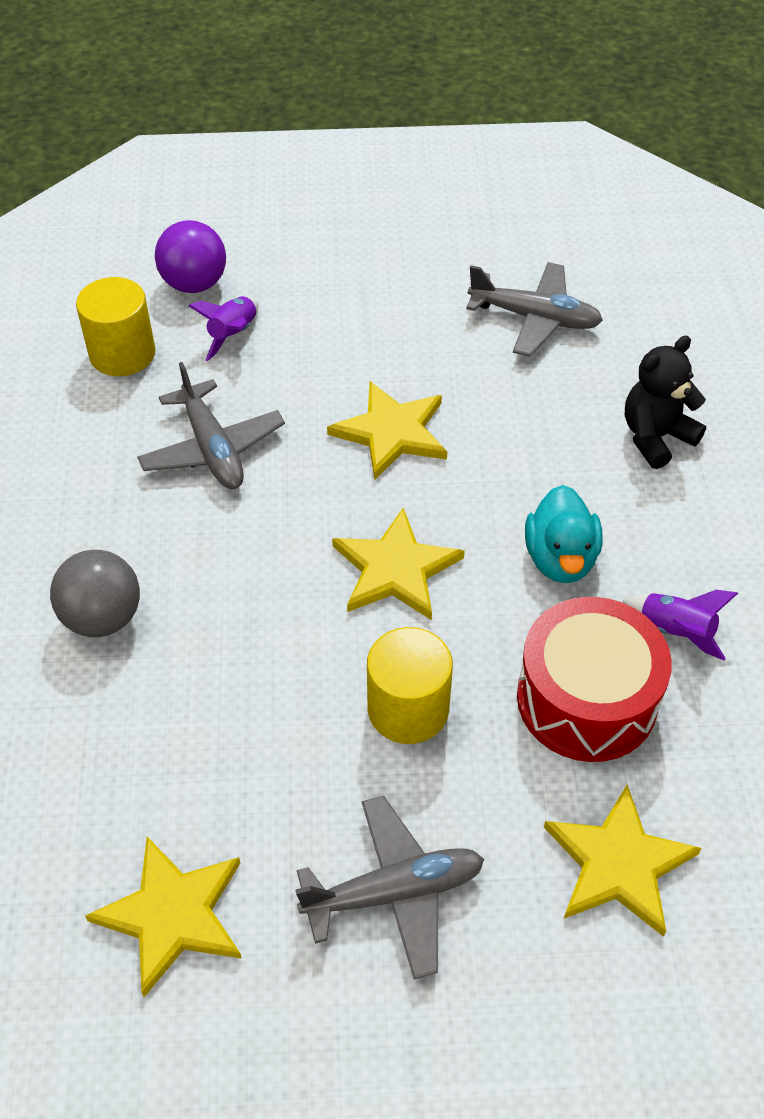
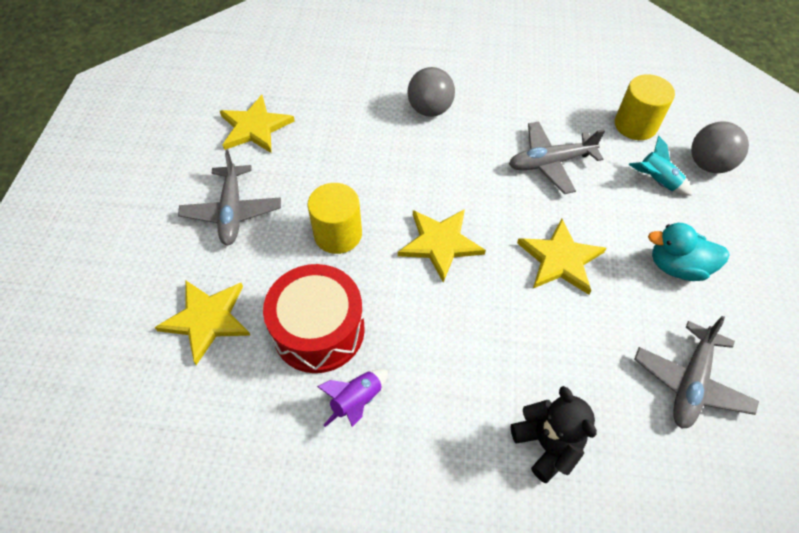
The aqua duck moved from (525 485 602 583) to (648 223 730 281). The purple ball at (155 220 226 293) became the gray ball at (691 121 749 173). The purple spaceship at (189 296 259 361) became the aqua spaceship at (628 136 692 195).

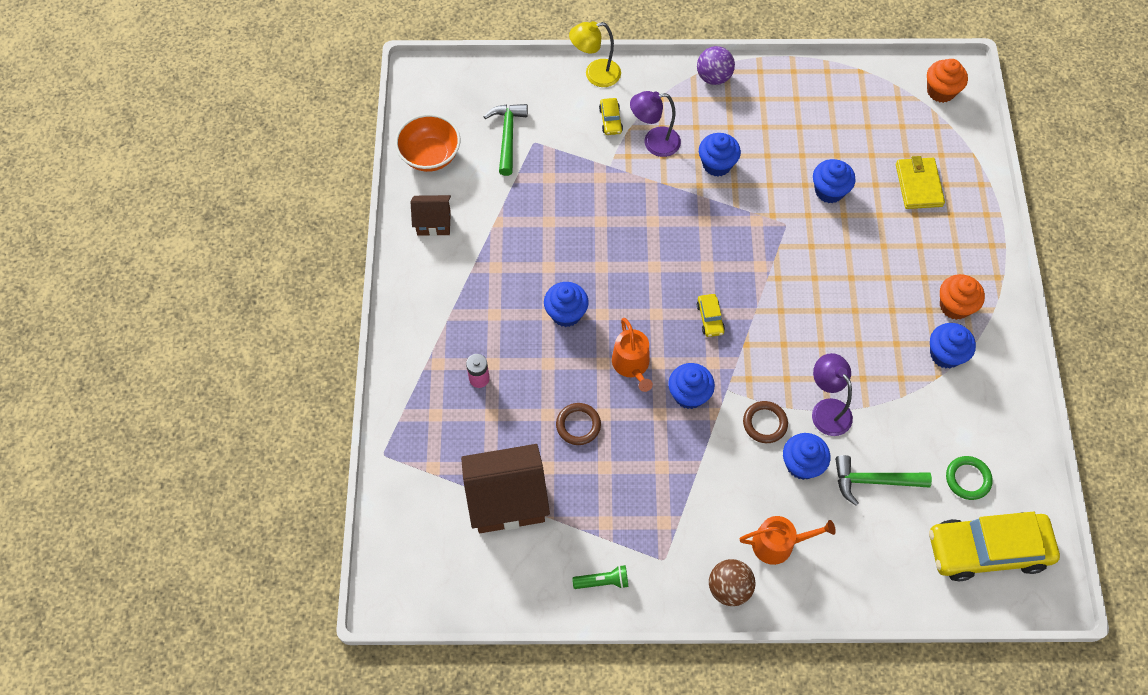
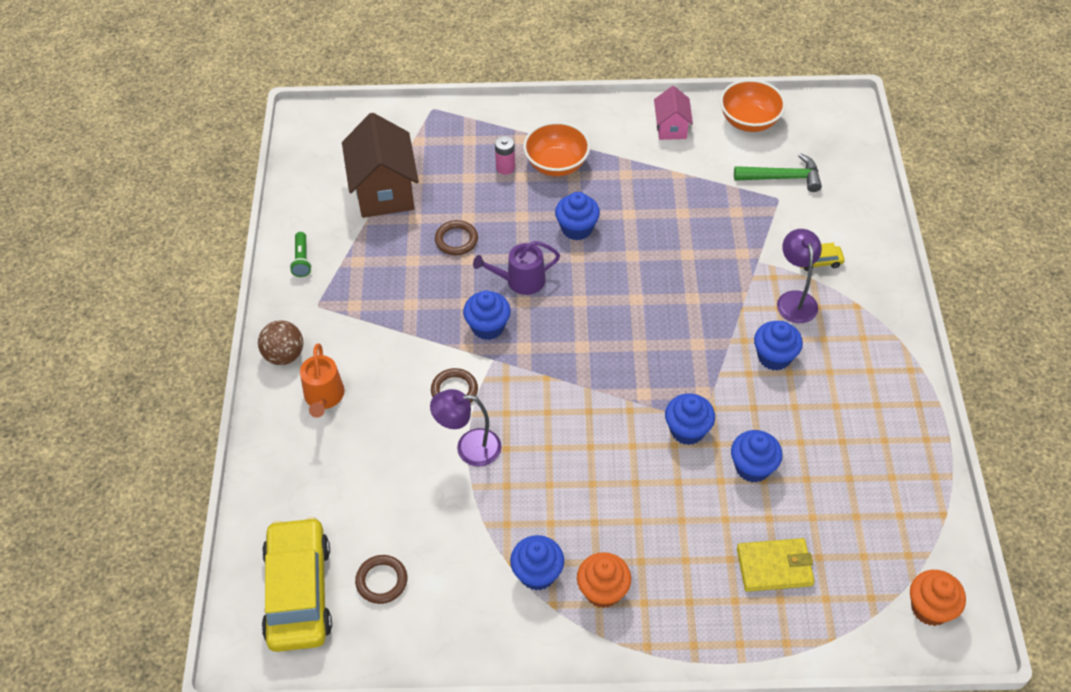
The golden lamp at (569 21 621 87) disappeared. The purple ball at (697 46 735 85) disappeared. The golden toy car at (697 294 725 337) disappeared. The leaf-green carpenter's hammer at (835 455 932 506) disappeared. The bright orange deep dish at (523 122 590 176) appeared. The cobalt fairy cake moved from (783 433 830 480) to (665 393 715 445). The brown cottage at (411 195 451 236) became the rose-pink cottage at (654 86 693 140). The bright orange sprinkling can at (612 318 653 392) became the purple sprinkling can at (473 241 560 295). The leaf-green torus at (946 456 993 500) became the brown torus at (355 555 407 604). The purple lamp at (812 353 853 436) turned 150 degrees counterclockwise.

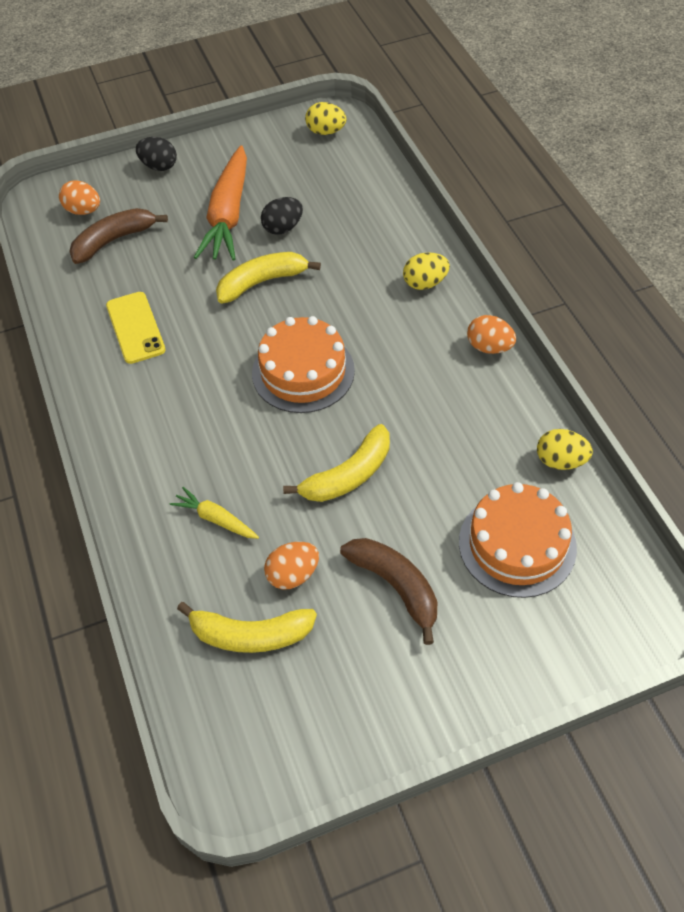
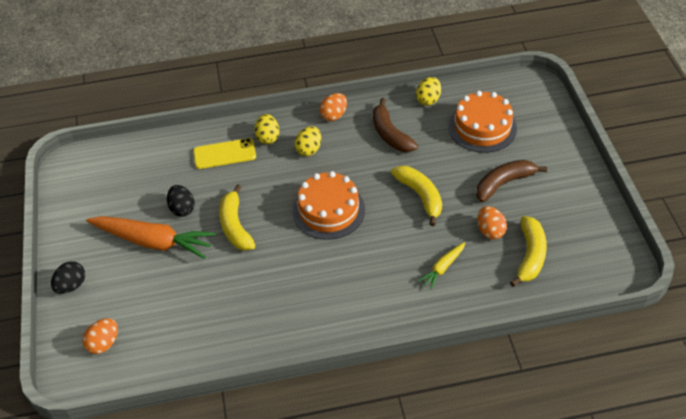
The brown banana moved from (69 208 168 264) to (373 98 418 152). The golden phone moved from (106 292 165 364) to (193 138 256 169). The golden toy egg moved from (305 102 346 135) to (295 126 321 156).

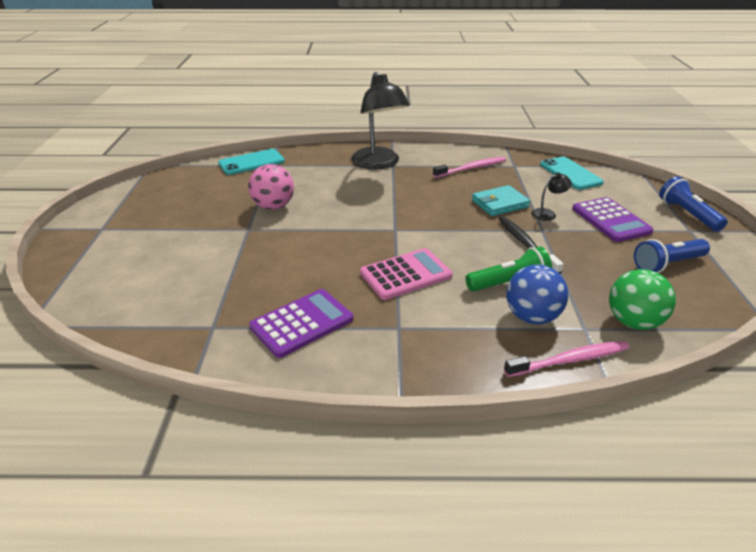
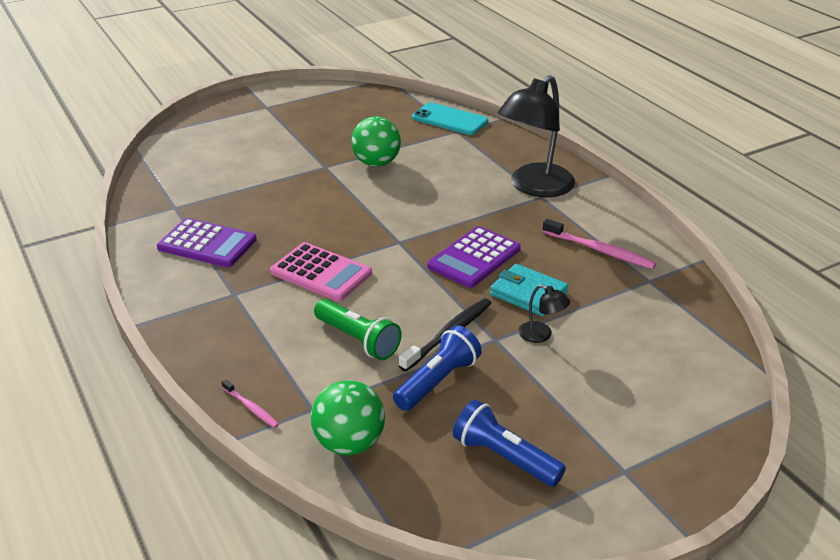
The cobalt ball at (506 264 568 324) disappeared. The aqua phone at (540 157 604 190) disappeared. The purple adding machine moved from (572 197 654 242) to (427 226 521 288). The cobalt pocket torch moved from (659 176 728 232) to (393 326 482 411). The rose-pink ball at (248 164 294 210) became the leaf-green ball at (351 116 401 167). The rose-pink tooth brush at (504 341 629 377) changed to 0.56 times the size.

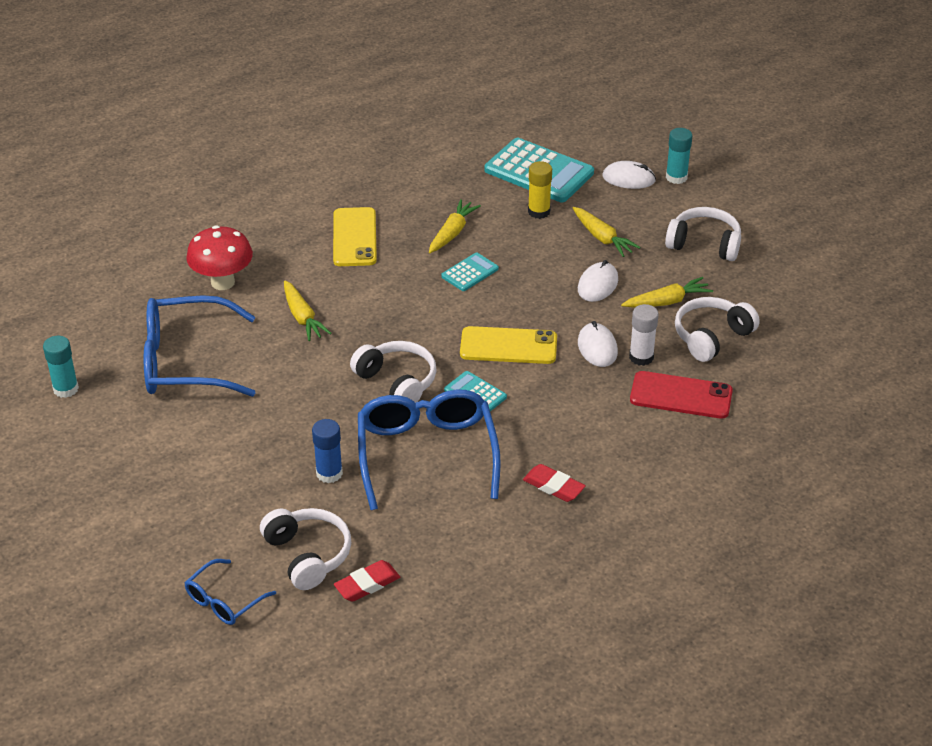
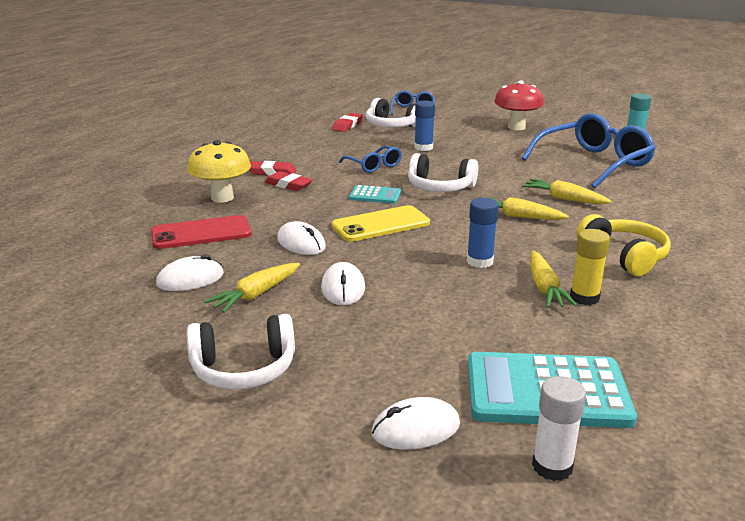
The aqua stick of glue at (666 128 692 184) disappeared. The golden toadstool at (187 140 251 202) appeared. The red pencil eraser at (264 171 313 191) appeared. The red toadstool moved from (186 225 253 290) to (494 80 544 130). The golden stick of glue moved from (528 161 552 219) to (570 229 610 305). The golden carrot moved from (573 207 641 257) to (479 197 569 220). The pure white stick of glue moved from (629 304 659 366) to (532 376 586 481). The golden phone at (333 207 377 266) was replaced by the golden headphones at (576 214 671 276). The aqua adding machine at (441 252 499 291) was replaced by the cobalt stick of glue at (467 198 499 268). The pure white headphones at (675 297 760 362) was replaced by the pure white mouse at (156 254 224 291). The cobalt eyeglasses at (358 390 501 510) changed to 0.50 times the size.

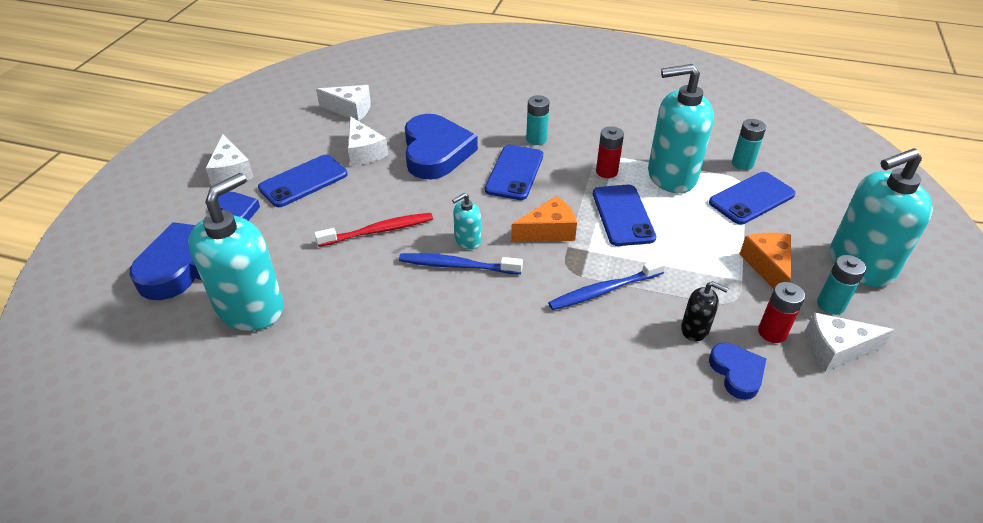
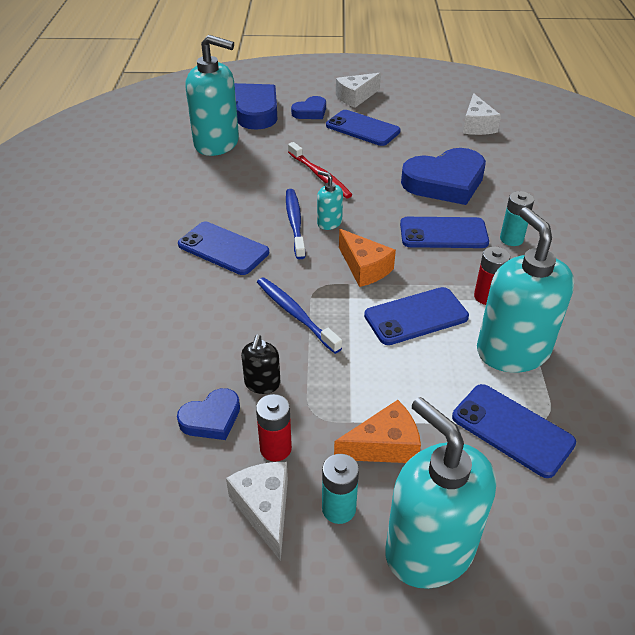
The pure white cheese wedge at (348 116 388 166) disappeared. The aqua battery at (732 119 766 170) disappeared. The cobalt phone at (178 222 269 275) appeared.

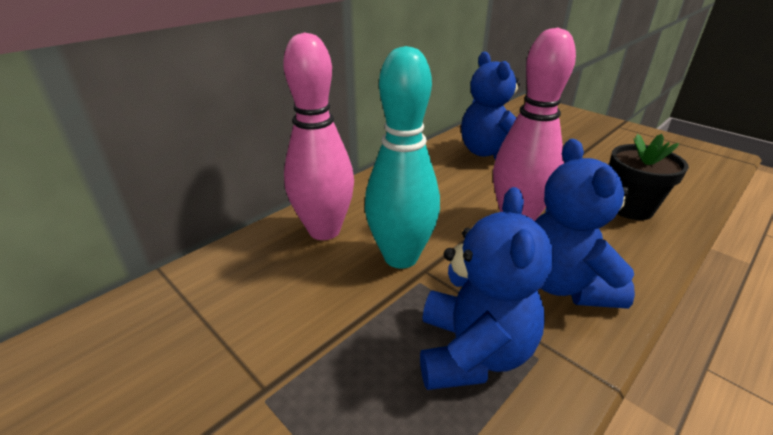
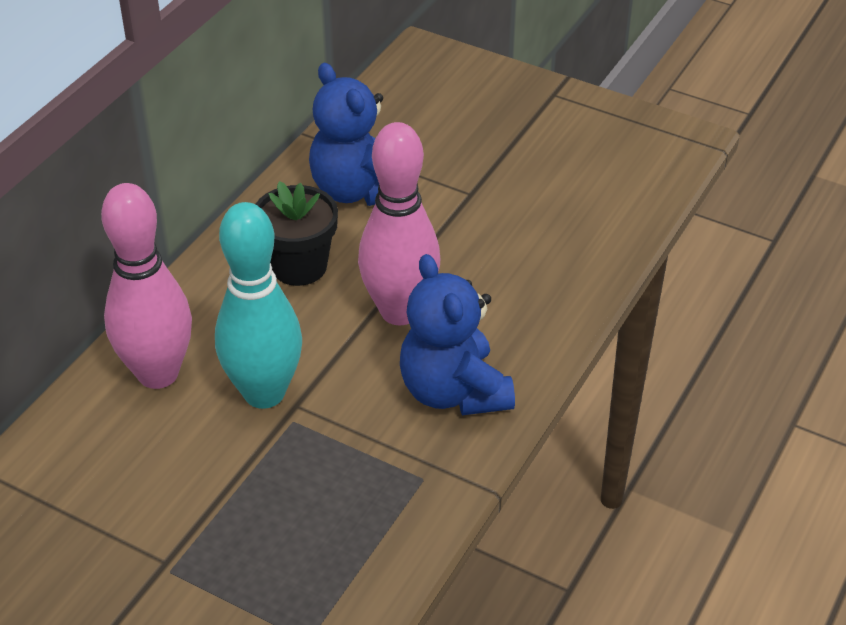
The cobalt teddy bear at (420 187 553 390) disappeared. The ebony potted plant moved from (609 134 689 220) to (256 181 338 286).

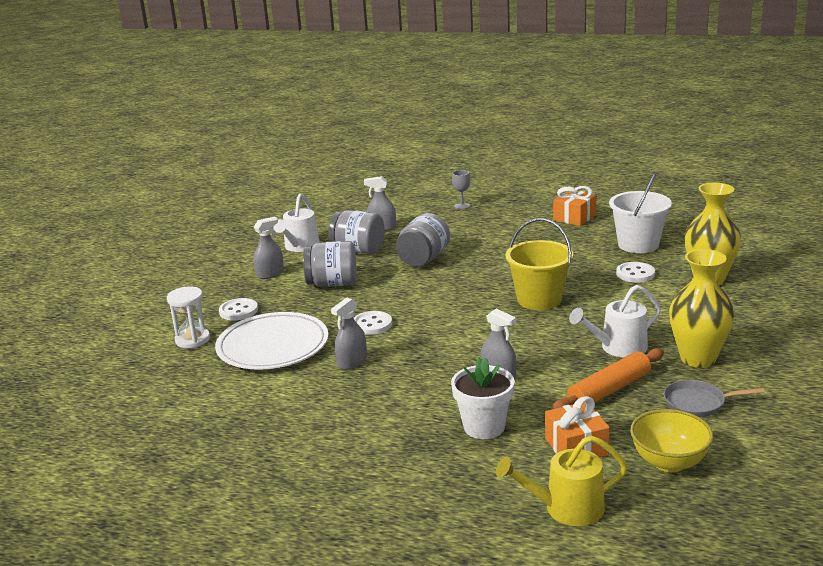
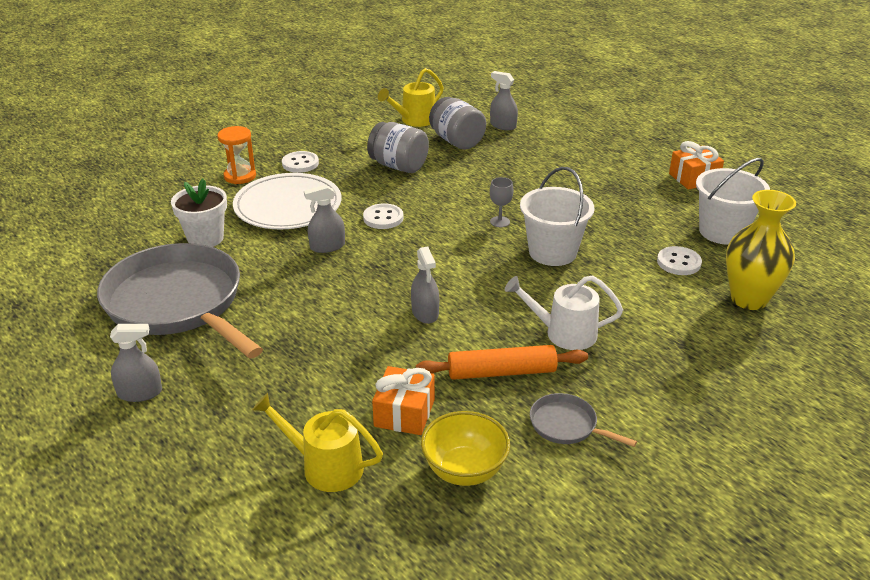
The gray jam jar at (396 213 450 267) disappeared. The golden vase at (669 249 735 368) disappeared. The gray pan at (97 243 263 359) appeared. The gray sprayer moved from (254 217 284 279) to (110 324 162 402). The pure white potted plant moved from (451 358 515 439) to (171 179 227 247). The gray chalice moved from (452 170 470 209) to (490 177 513 227). The pure white hourglass at (167 286 210 348) became the bright orange hourglass at (217 126 256 184). The pure white sprinkling can at (273 193 320 252) became the golden sprinkling can at (378 68 444 127). The golden sand bucket at (505 218 573 310) became the pure white sand bucket at (520 167 594 266).

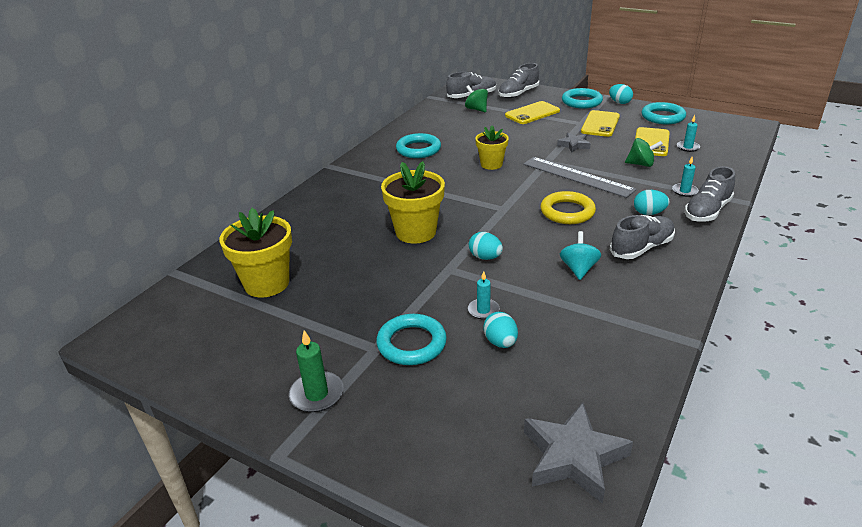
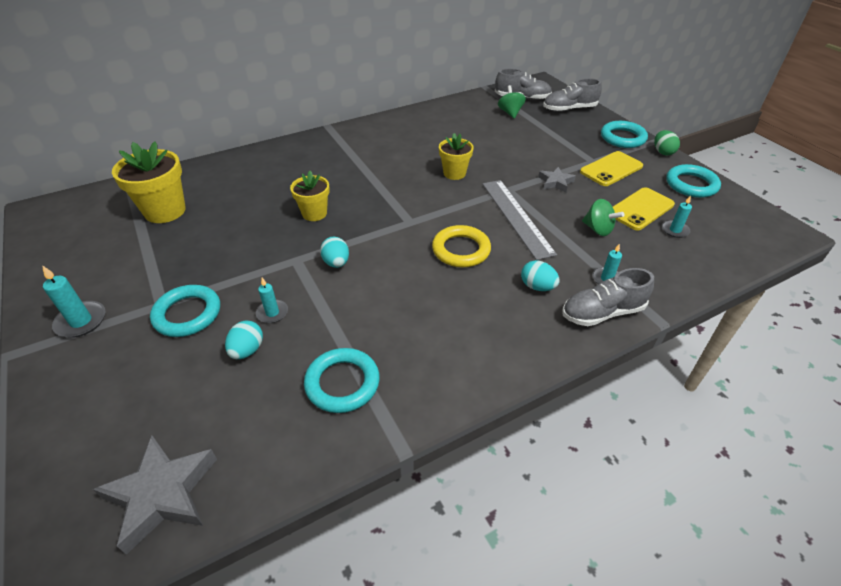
The golden phone at (505 101 560 124) disappeared. The aqua spinning top at (560 231 601 280) disappeared. The gray shoe at (610 215 675 259) disappeared. The aqua torus moved from (396 133 441 158) to (304 348 380 413). The leaf-green pillar candle at (289 330 344 412) became the aqua pillar candle at (42 265 106 338). The aqua toy egg at (609 84 633 104) became the leaf-green toy egg at (654 130 680 155). The golden potted plant at (381 161 445 243) changed to 0.62 times the size.

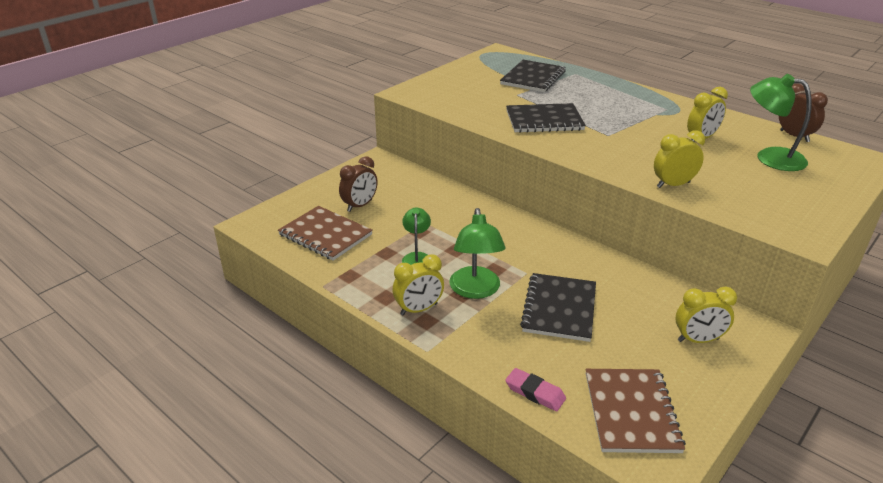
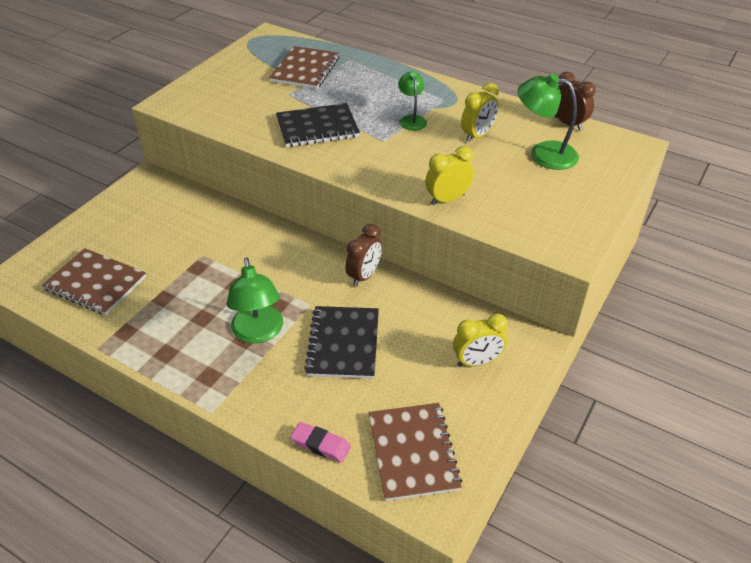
The golden clock at (393 255 444 315) disappeared. The brown clock moved from (339 156 378 212) to (346 224 382 287). The leaf-green lamp moved from (402 207 431 265) to (398 71 427 131). The ebony notebook at (500 60 566 92) became the brown notebook at (269 46 339 89).

